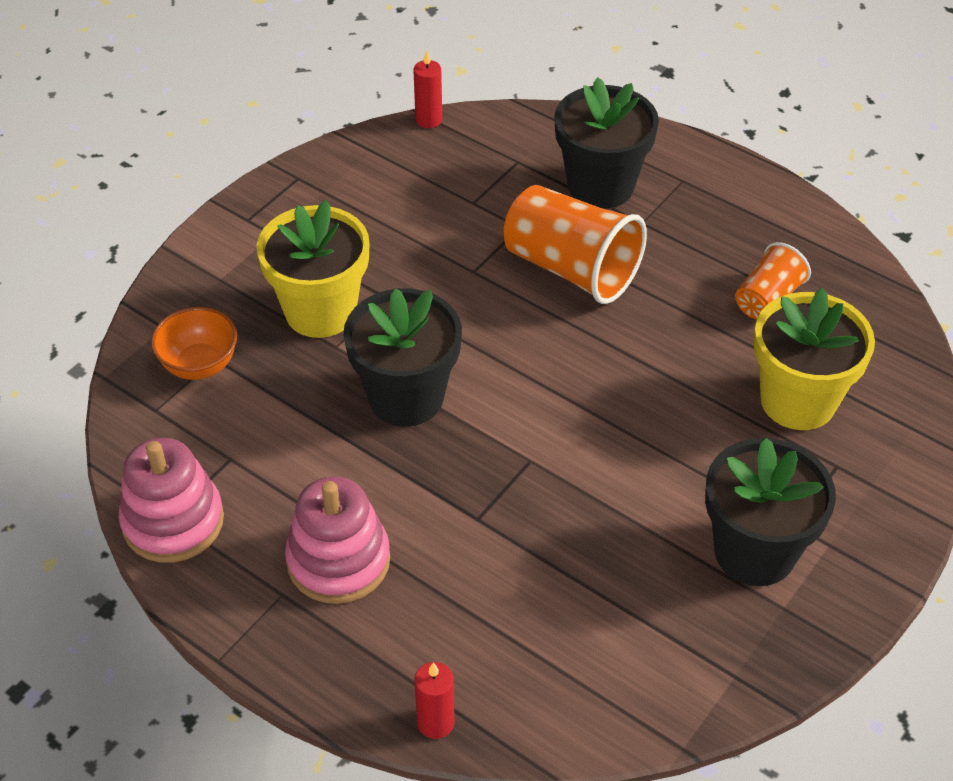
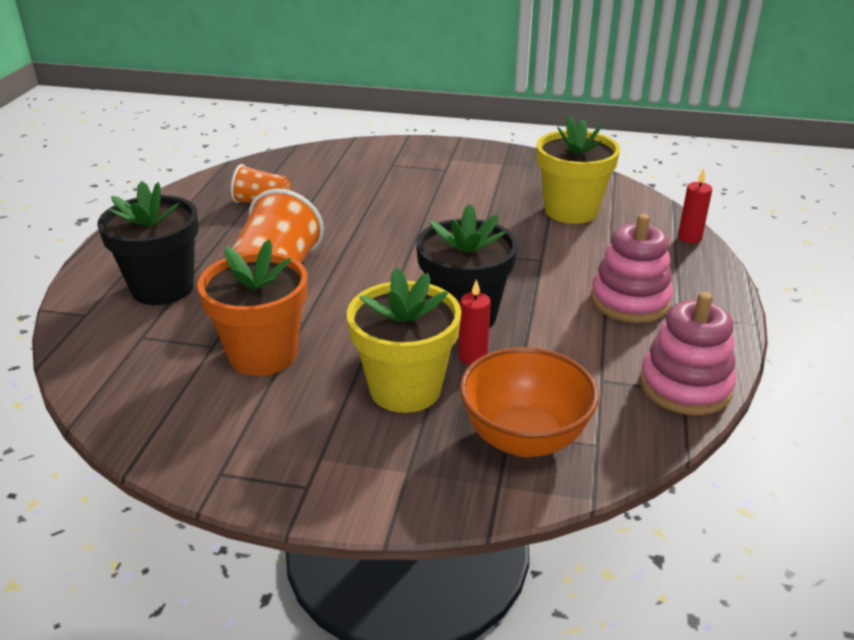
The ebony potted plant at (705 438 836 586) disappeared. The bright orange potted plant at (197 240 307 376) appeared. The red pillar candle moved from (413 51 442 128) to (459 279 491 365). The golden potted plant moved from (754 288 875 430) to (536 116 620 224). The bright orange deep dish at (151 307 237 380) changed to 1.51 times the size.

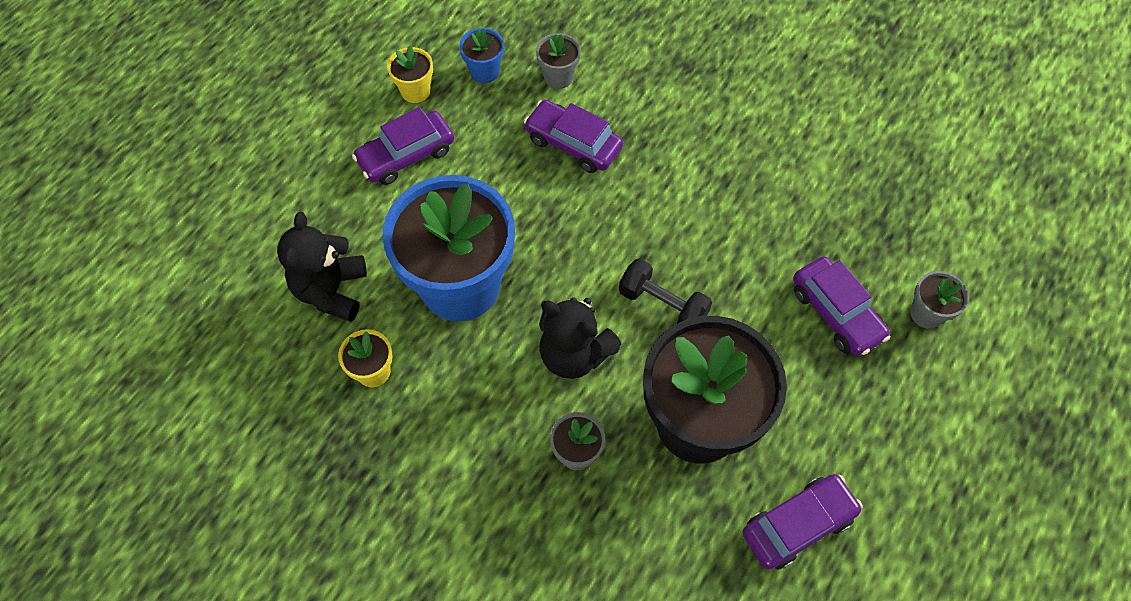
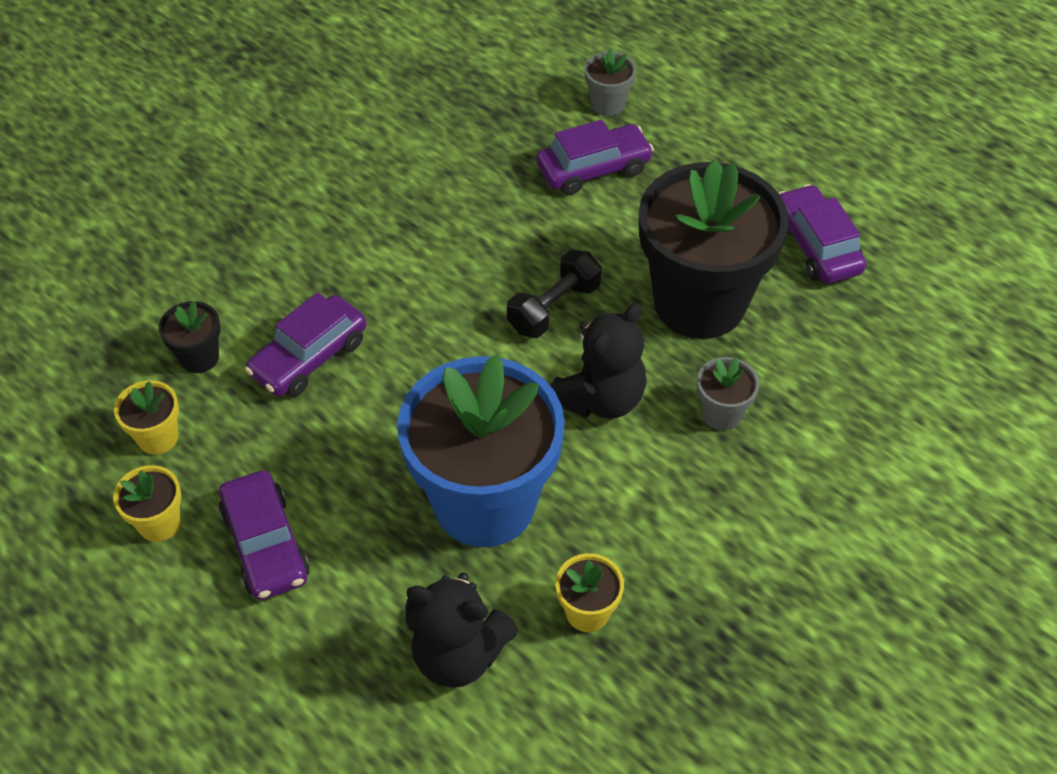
The cobalt potted plant at (459 28 504 83) became the golden potted plant at (114 380 179 455). The gray potted plant at (536 33 581 89) became the ebony potted plant at (159 301 221 373).

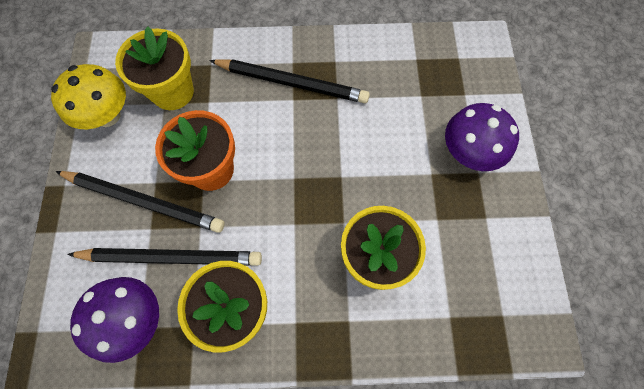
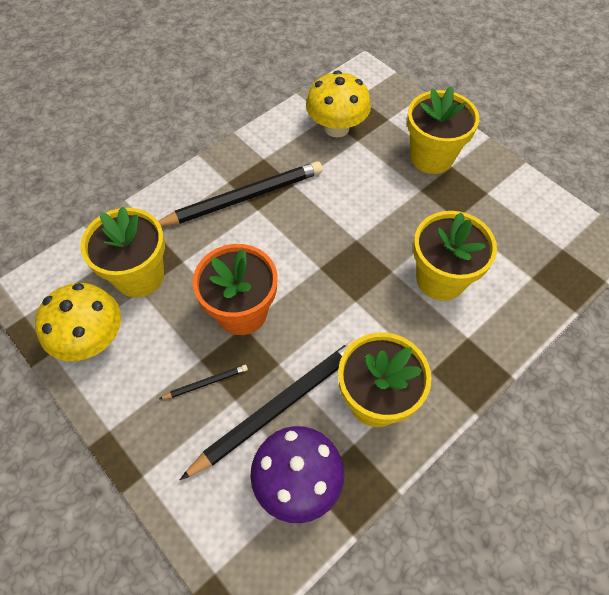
The golden toadstool at (306 70 371 137) appeared. The purple toadstool at (445 103 519 171) was replaced by the golden potted plant at (407 86 479 174). The ebony pencil at (55 171 225 233) changed to 0.43 times the size.

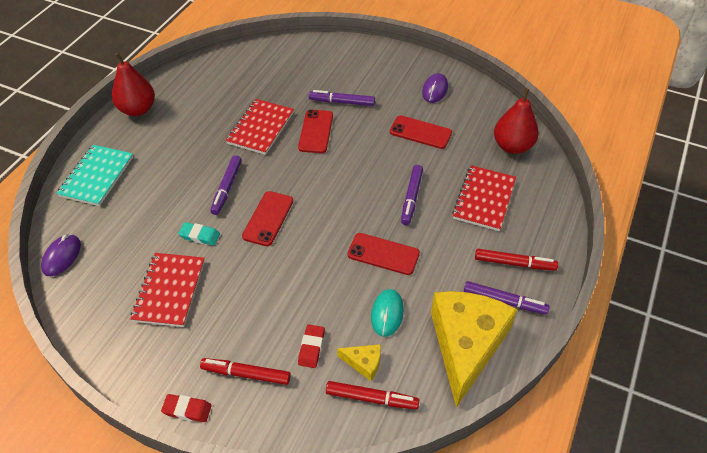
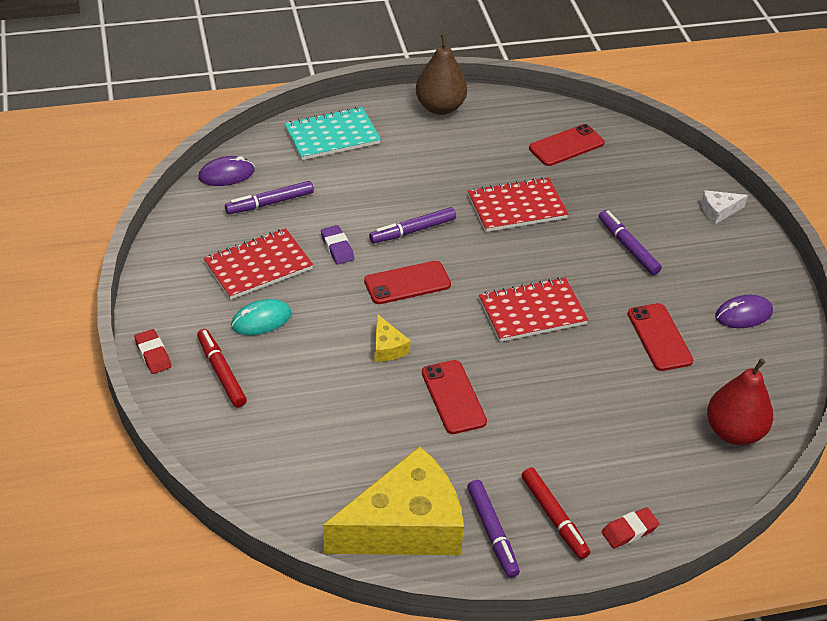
The red marker at (326 381 419 409) disappeared. The pure white cheese wedge at (701 190 748 224) appeared. The red phone moved from (298 110 333 153) to (529 124 605 166). The red pencil eraser moved from (298 324 325 368) to (602 507 660 548). The golden cheese wedge moved from (337 344 381 381) to (374 314 411 362). The aqua mouse moved from (371 289 404 337) to (231 299 292 335). The purple marker moved from (401 165 423 225) to (225 181 314 214). The red notebook moved from (452 165 516 231) to (479 277 588 342). The red pear fruit at (112 53 155 116) became the brown pear fruit at (416 34 467 115). The aqua pencil eraser at (178 222 220 246) became the purple pencil eraser at (321 225 354 265).

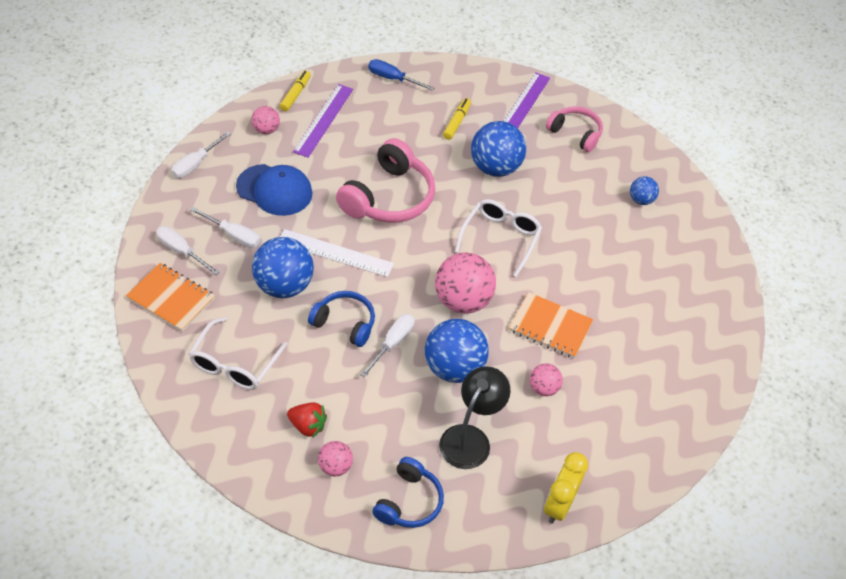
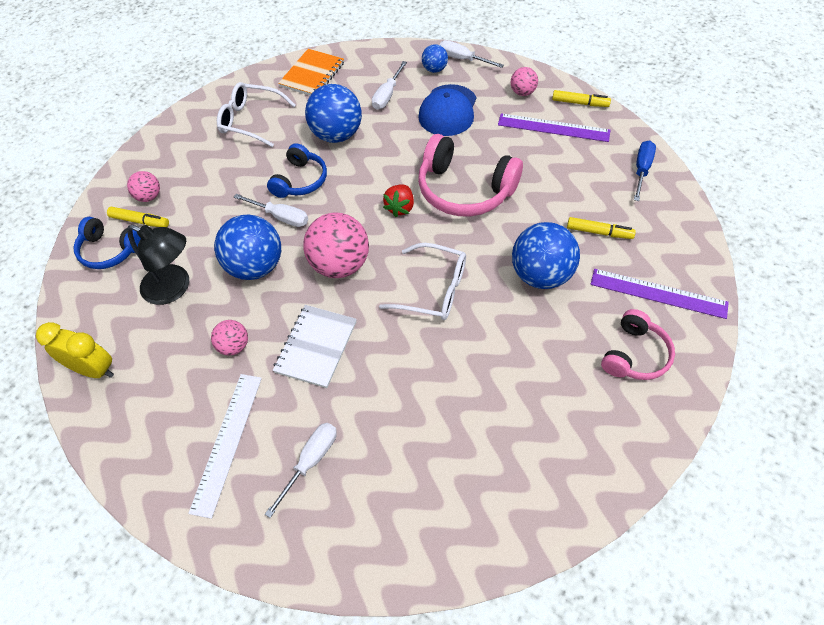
The golden marker at (107 207 169 227) appeared. The pure white hand screwdriver moved from (156 226 220 275) to (265 423 337 518). The pure white ruler moved from (280 229 394 277) to (188 374 262 519). The red berry moved from (287 402 327 438) to (383 184 414 217). The cobalt ball moved from (630 176 659 205) to (422 44 448 73). The bright orange notebook at (509 292 593 358) became the pure white notebook at (273 305 357 388).

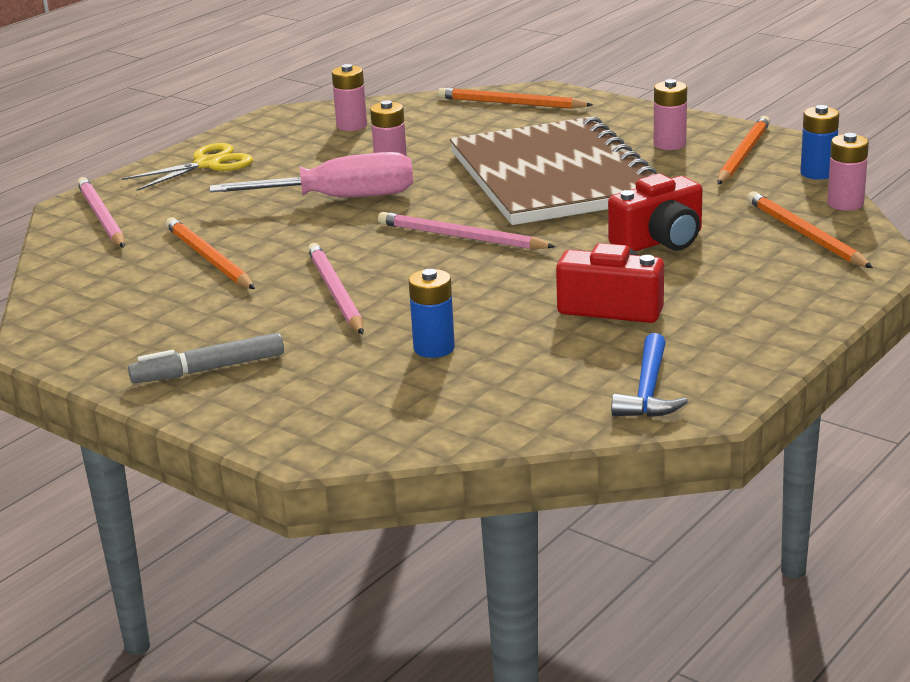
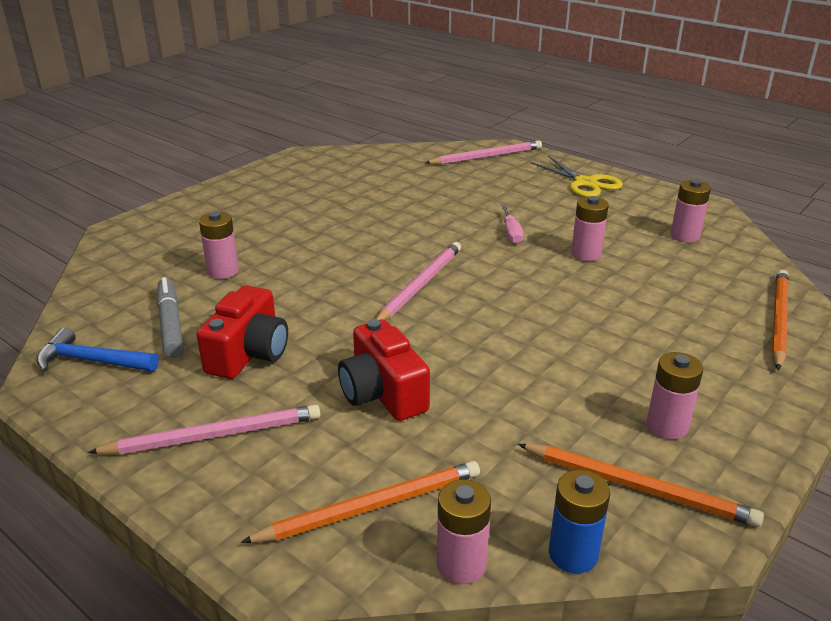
The bright orange pencil at (166 217 255 289) disappeared. The brown notebook at (450 117 657 225) disappeared. The gray marker moved from (128 333 284 383) to (157 277 184 358). The rose-pink pencil moved from (308 243 364 334) to (88 405 320 454). The cobalt battery at (409 269 455 358) became the rose-pink battery at (199 212 239 279). The rose-pink hand screwdriver at (210 152 413 197) changed to 0.44 times the size.

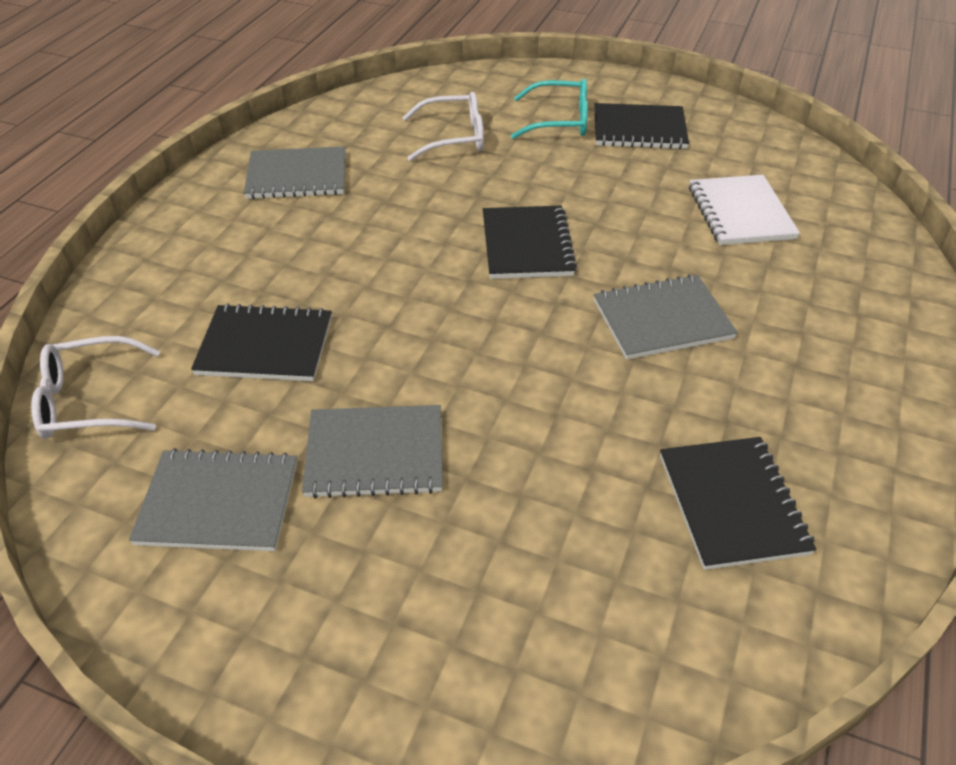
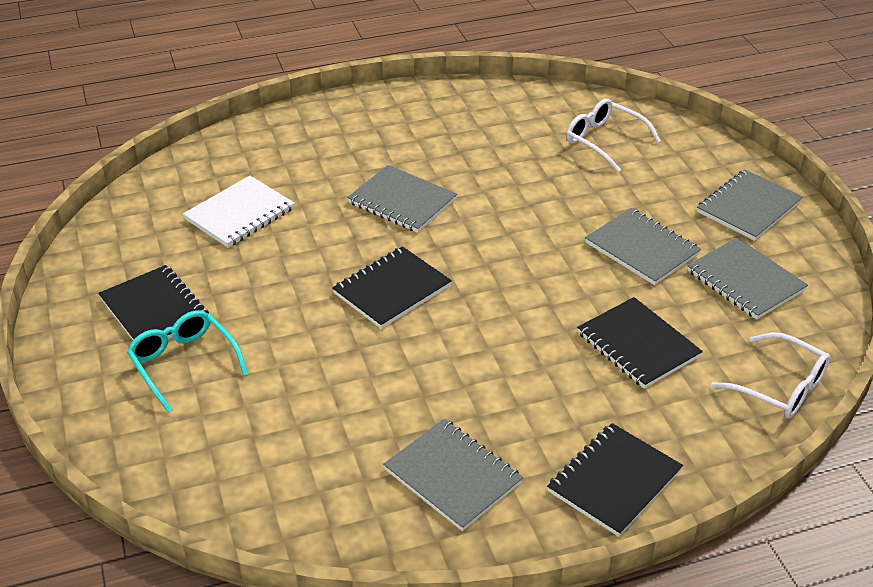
The gray notebook at (697 170 803 241) appeared. The pure white eyeglasses moved from (402 92 484 161) to (566 99 661 172). The ebony notebook moved from (660 437 816 570) to (547 423 683 537).

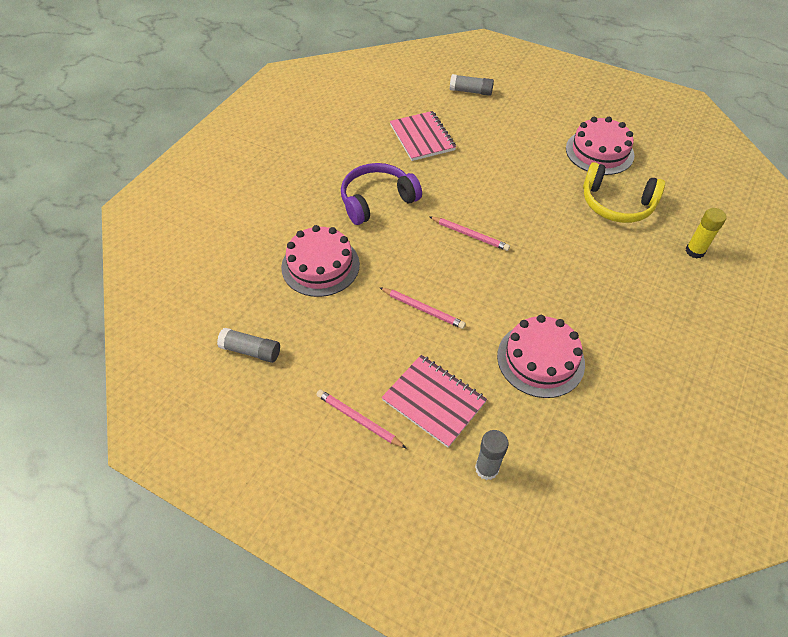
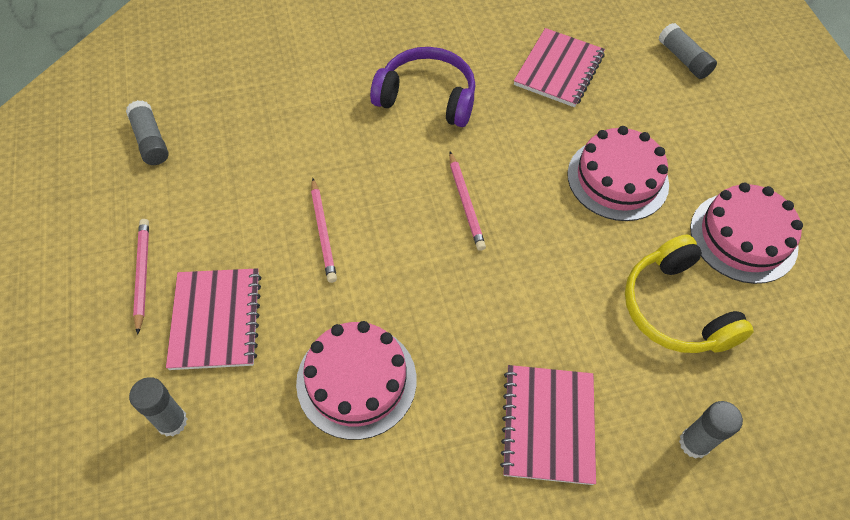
The rose-pink notebook at (500 365 596 485) appeared. The rose-pink layer cake moved from (281 225 360 297) to (567 126 669 221). The golden stick of glue at (686 208 727 258) became the gray stick of glue at (679 401 743 459).

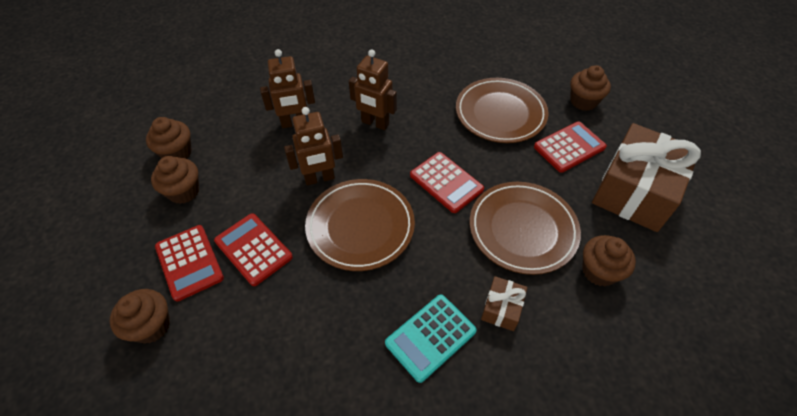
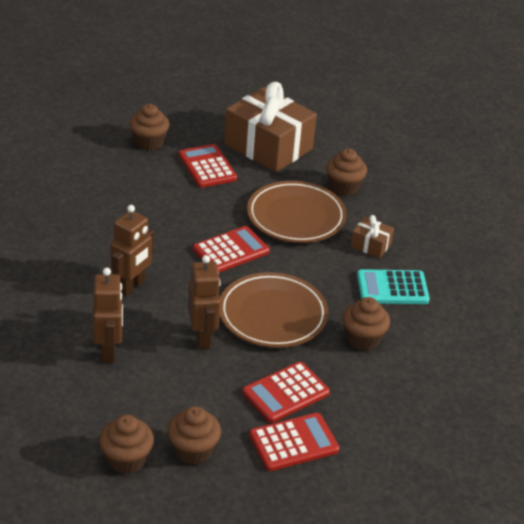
The brown dinner plate at (456 78 549 143) disappeared. The brown fairy cake moved from (110 289 170 344) to (343 297 390 351). The aqua adding machine at (385 294 477 383) turned 120 degrees clockwise.

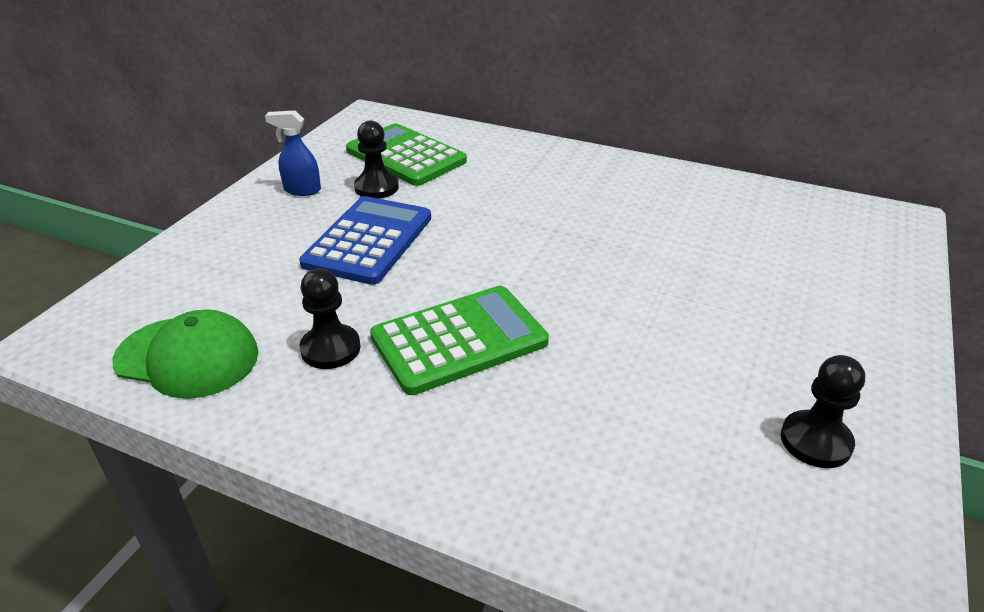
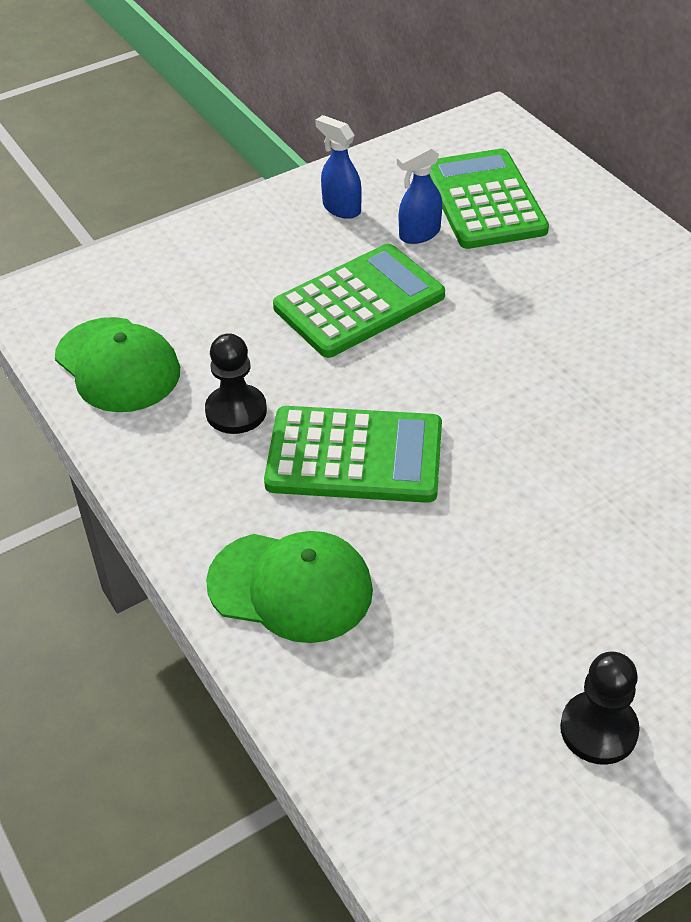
The leaf-green cap at (206 531 373 643) appeared. The ebony game pawn at (354 120 399 199) was replaced by the cobalt sprayer at (397 144 442 244). The cobalt adding machine at (299 196 431 285) became the leaf-green adding machine at (273 244 445 358).

